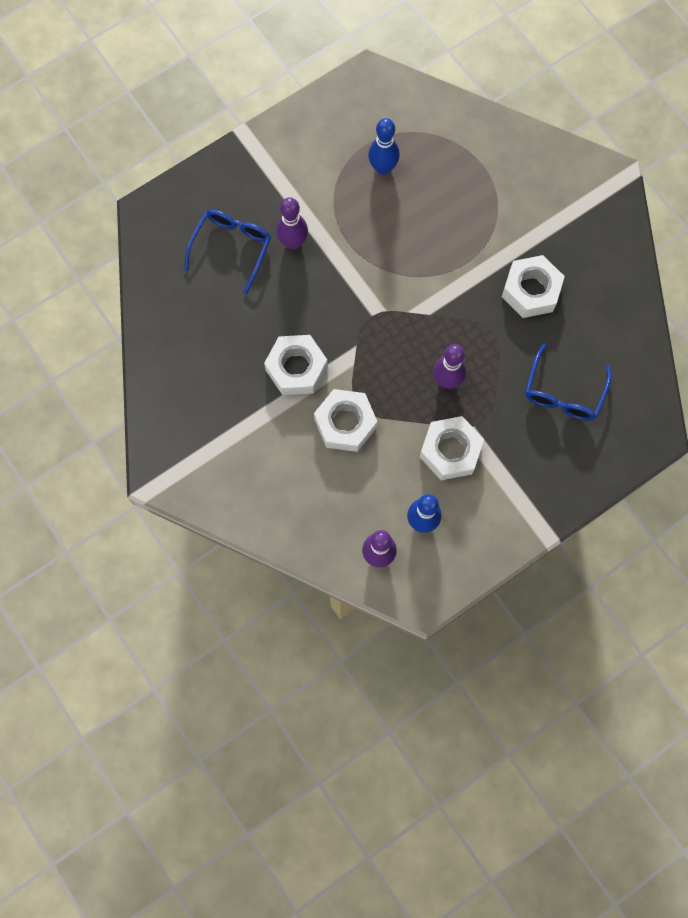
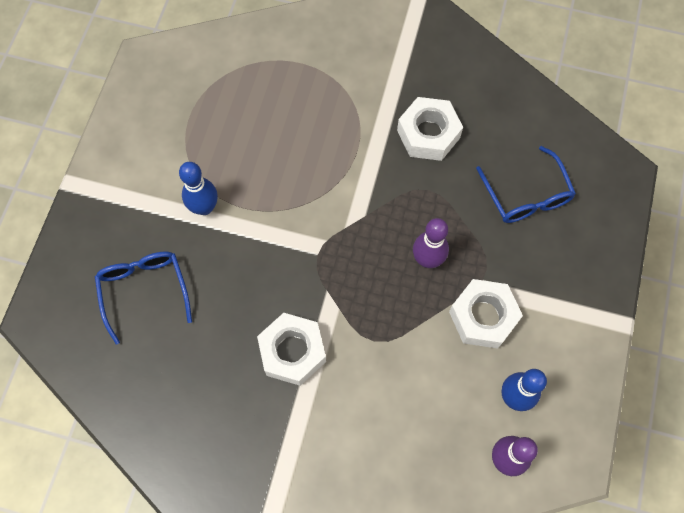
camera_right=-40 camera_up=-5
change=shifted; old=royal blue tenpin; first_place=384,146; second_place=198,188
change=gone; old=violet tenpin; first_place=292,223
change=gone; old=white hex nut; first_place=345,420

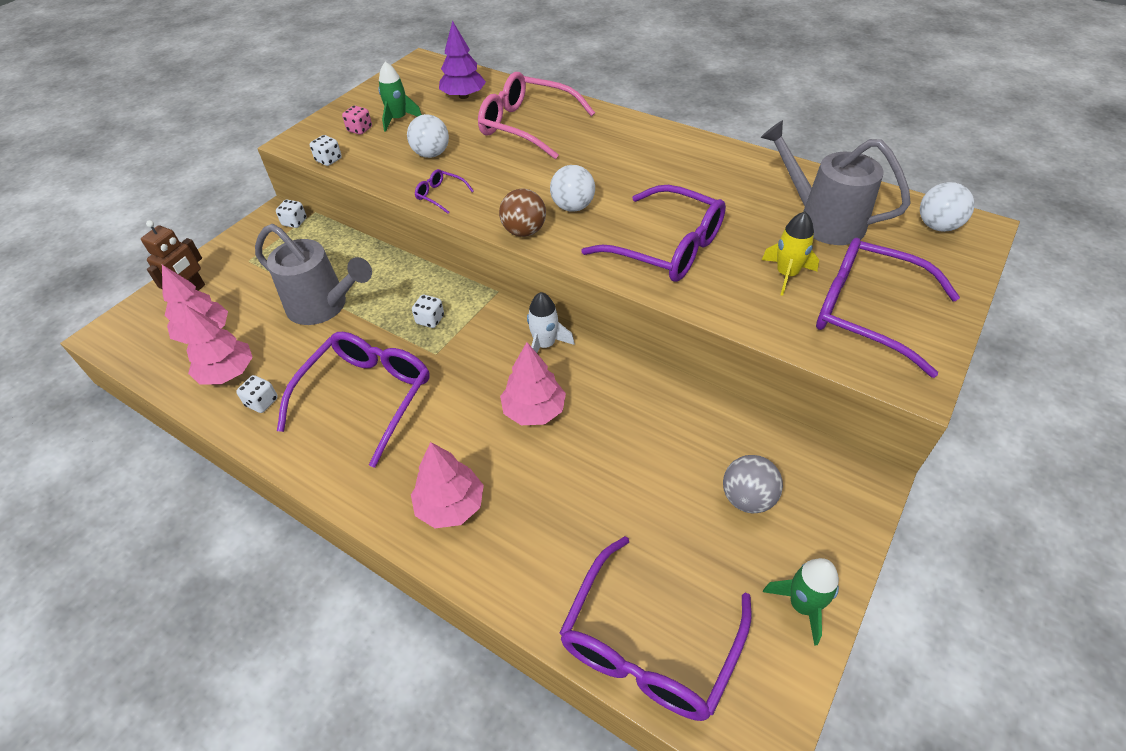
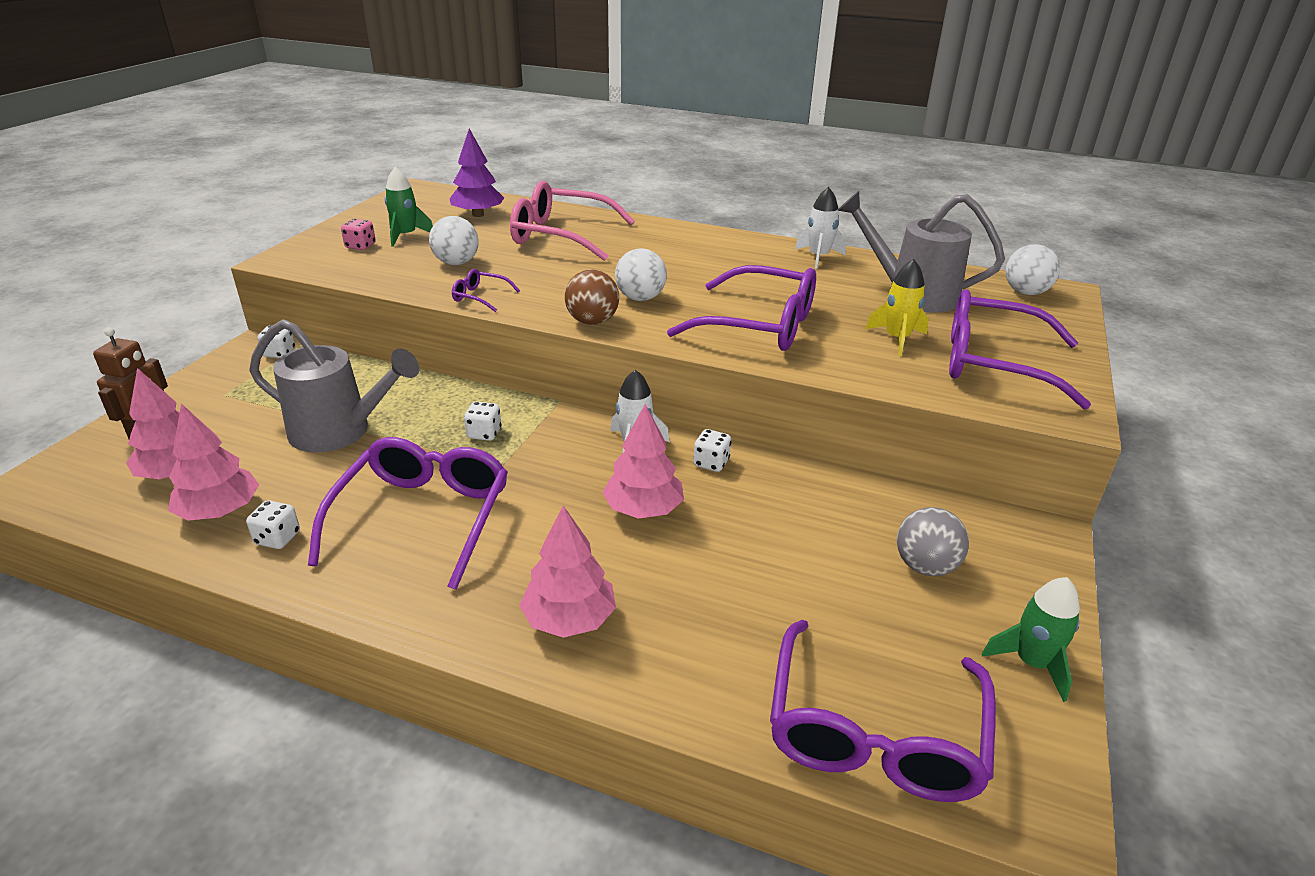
camera_right=-15 camera_up=-15
change=shifted; old=white die; first_place=326,150; second_place=712,450
change=new; new=white spaceship; second_place=820,228

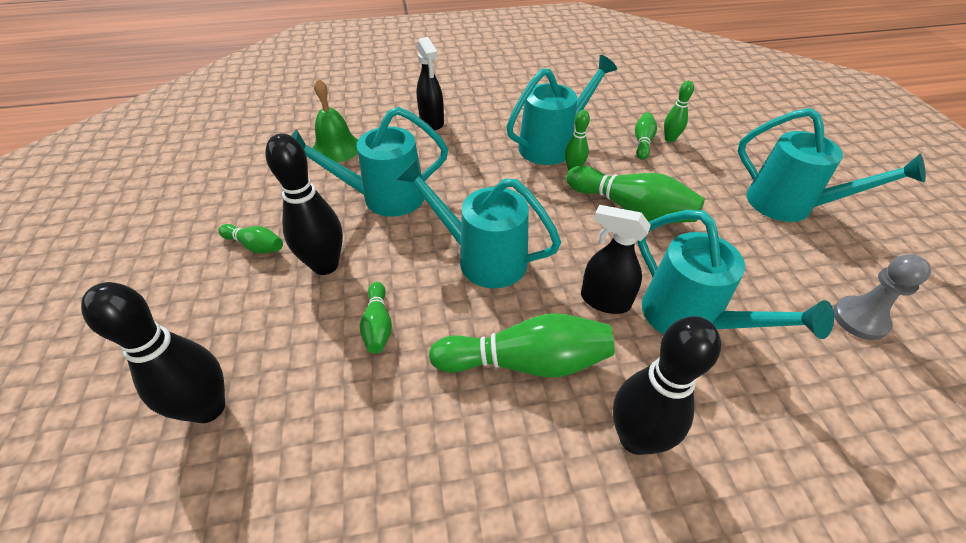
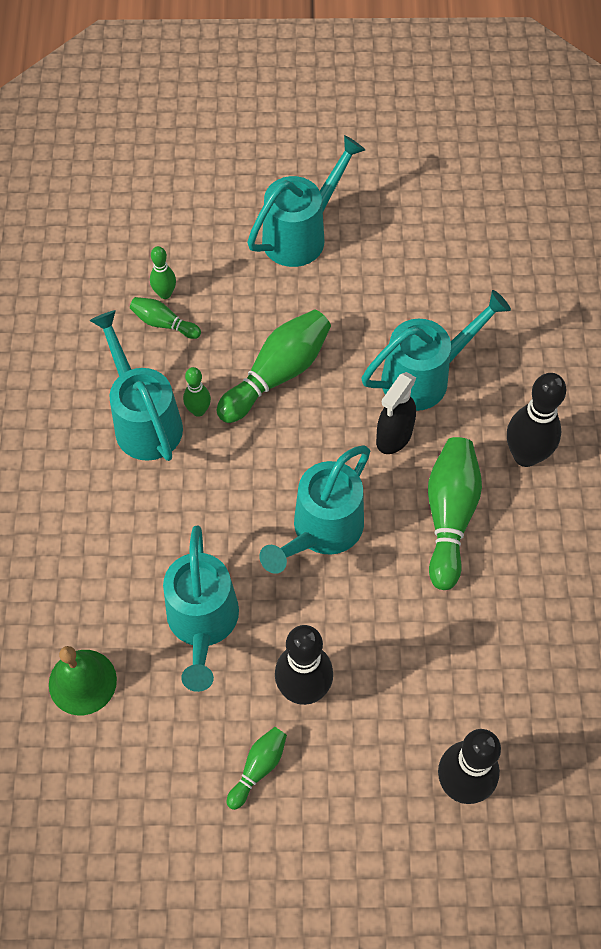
camera_right=-80 camera_up=15
change=gone; old=ebony sprayer; first_place=430,83
change=gone; old=gray pawn; first_place=882,297
change=gone; old=emerald tenpin; first_place=376,317

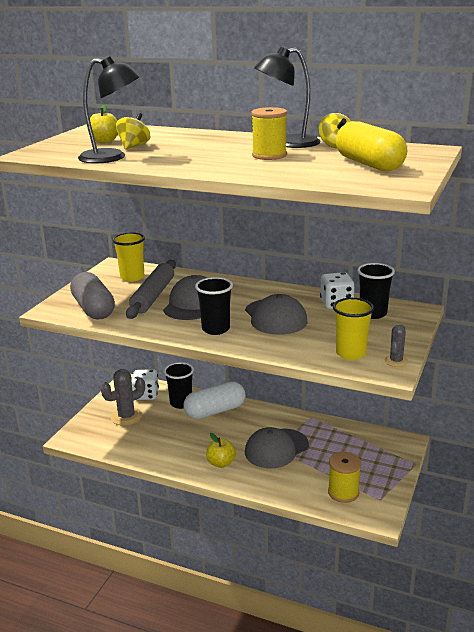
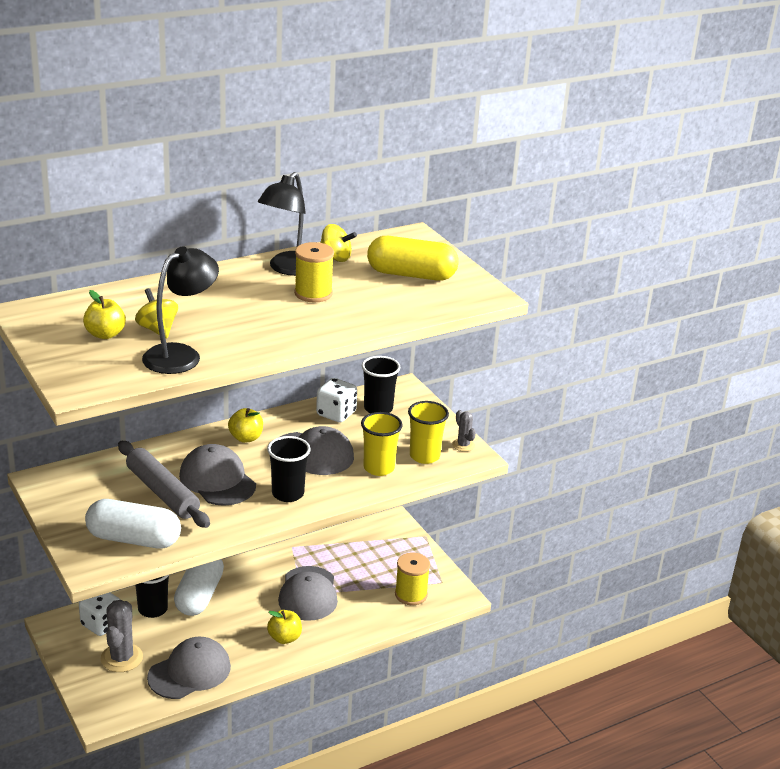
camera_right=-55 camera_up=5
change=shifted; old=yellow cup; first_place=128,257; second_place=382,444
change=repainted; old=gray capsule; new=white capsule; first_place=92,296; second_place=133,524
change=new; new=yellow apple; second_place=245,425
change=new; new=gray cap; second_place=189,668

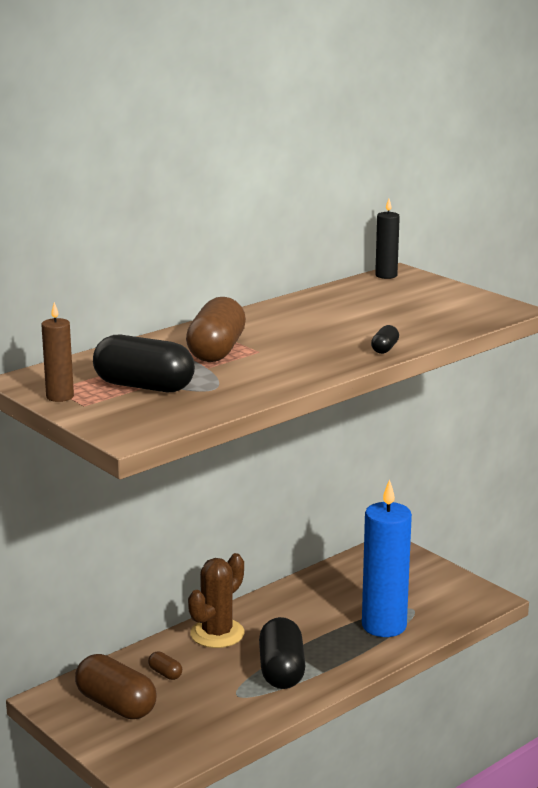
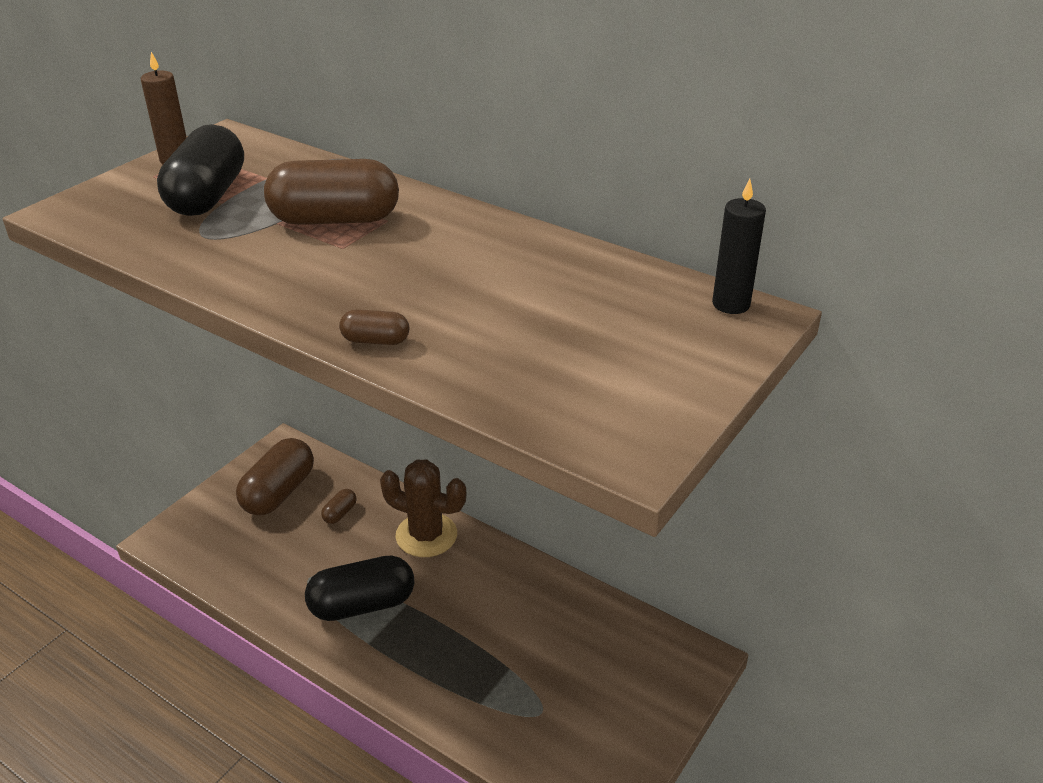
camera_right=75 camera_up=15
change=repainted; old=ebony capsule; new=russet capsule; first_place=385,339; second_place=374,327
change=gone; old=royal blue candle; first_place=387,558

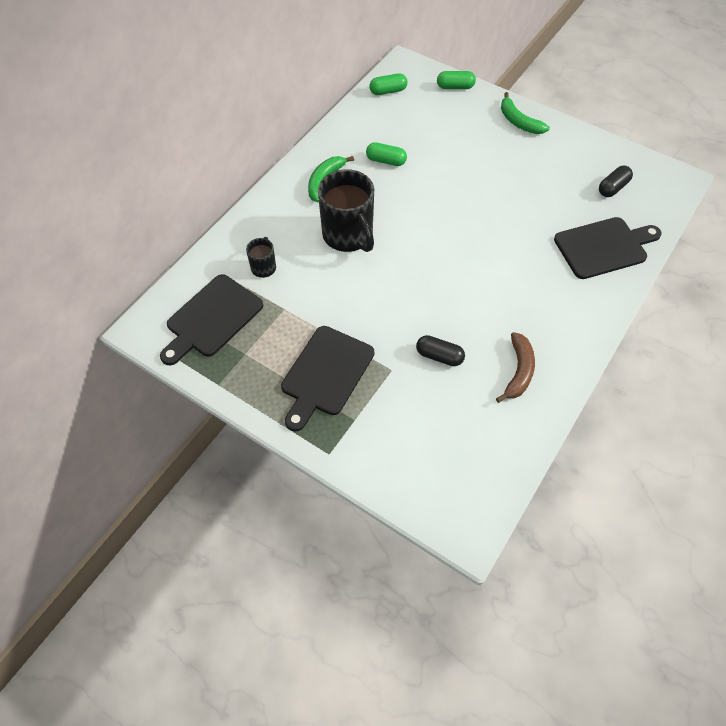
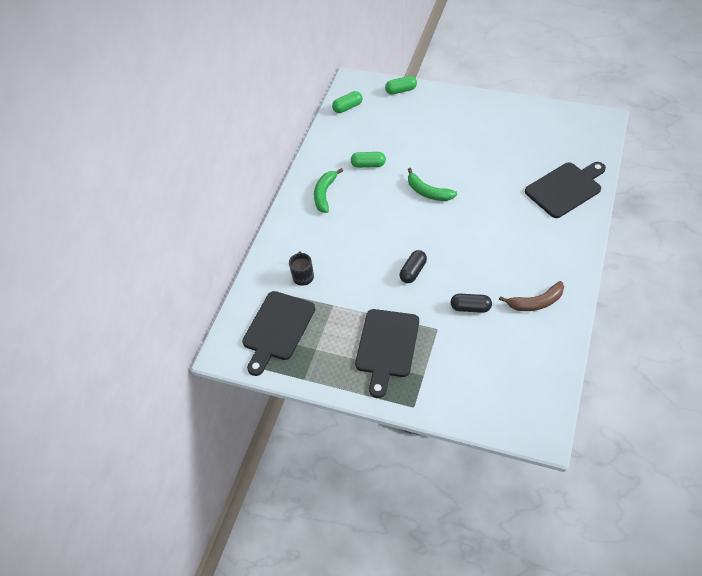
camera_right=-10 camera_up=-5
change=shifted; old=emerald banana; first_place=525,113; second_place=432,184
change=shifted; old=ebony capsule; first_place=616,181; second_place=413,266
change=gone; old=ebony mug; first_place=346,210
change=rotated; old=russet banana; first_place=515,367; second_place=531,296; degrees=75

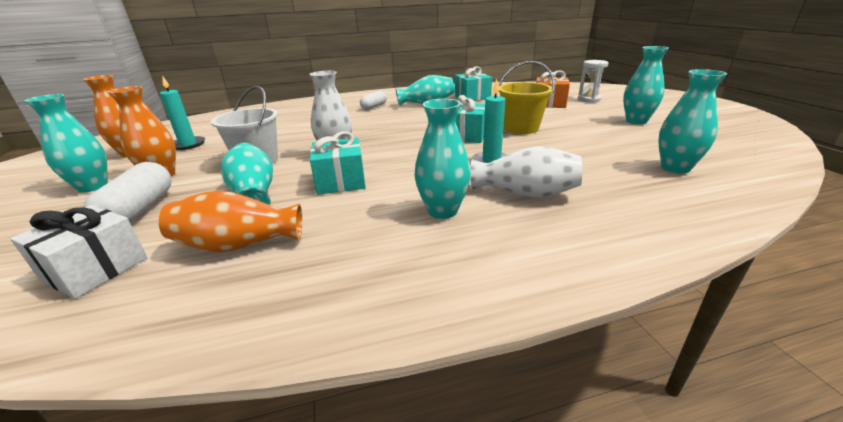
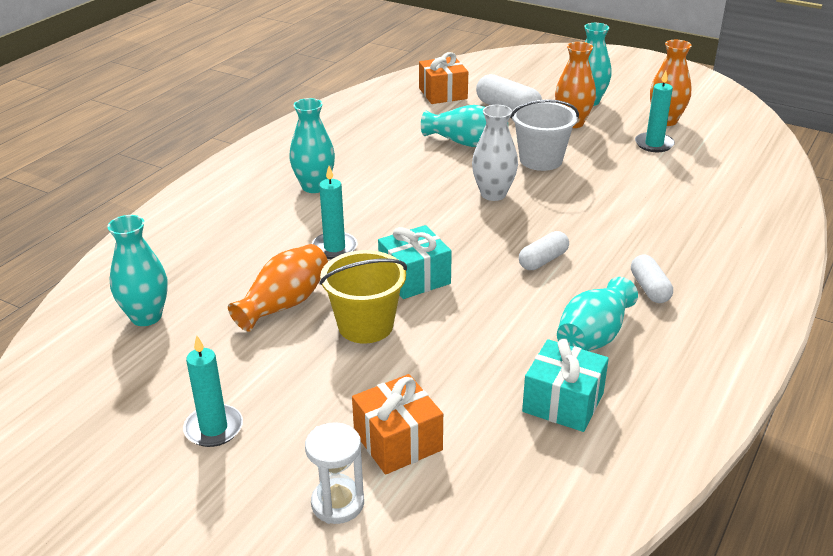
camera_right=135 camera_up=5
change=swapped; old=turquoise flower vase; new=turquoise candle; first_place=646,85; second_place=213,391
change=gone; old=turquoise gift; first_place=338,162
change=gone; old=white flower vase; first_place=526,172
change=shifted; old=bright orange flower vase; first_place=230,221; second_place=278,288
change=repainted; old=white gift; new=bright orange gift; first_place=79,252; second_place=443,78
change=new; new=white capsule; second_place=544,250

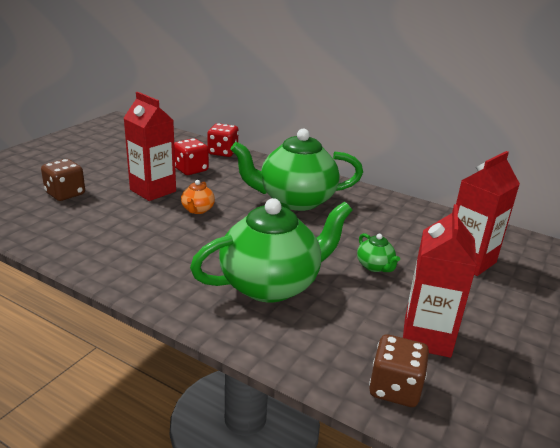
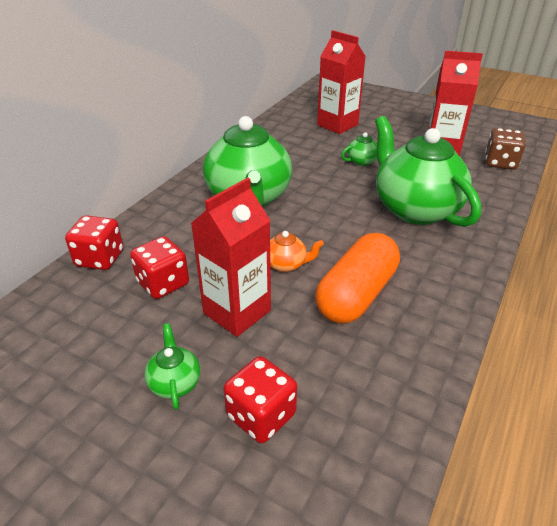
camera_right=-90 camera_up=10
change=repainted; old=russet die; new=scarlet die; first_place=63,180; second_place=260,399
change=new; new=bright orange capsule; second_place=357,278
change=new; new=emerald tea pot; second_place=172,366

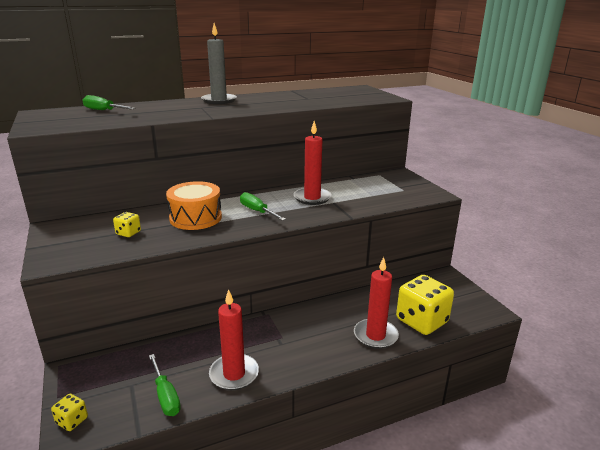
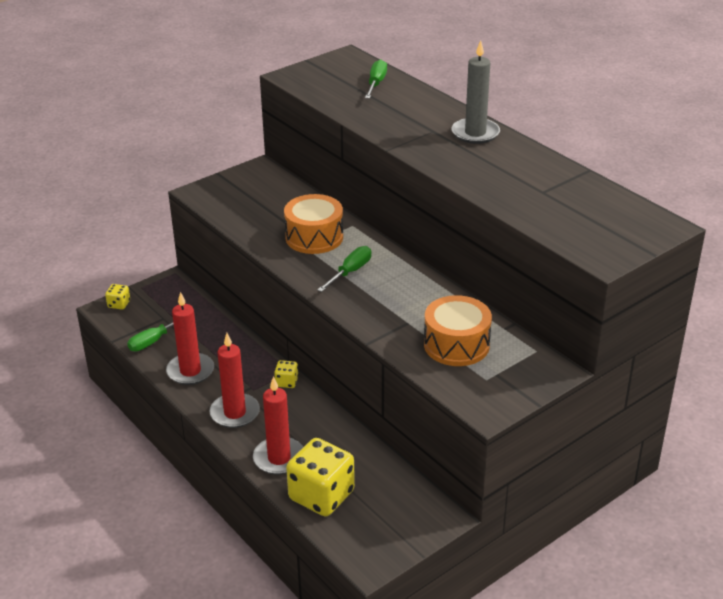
camera_right=75 camera_up=10
change=shifted; old=scarlet candle; first_place=312,163; second_place=234,380
change=shifted; old=yellow die; first_place=127,224; second_place=286,374
change=new; new=bright orange toy drum; second_place=458,330

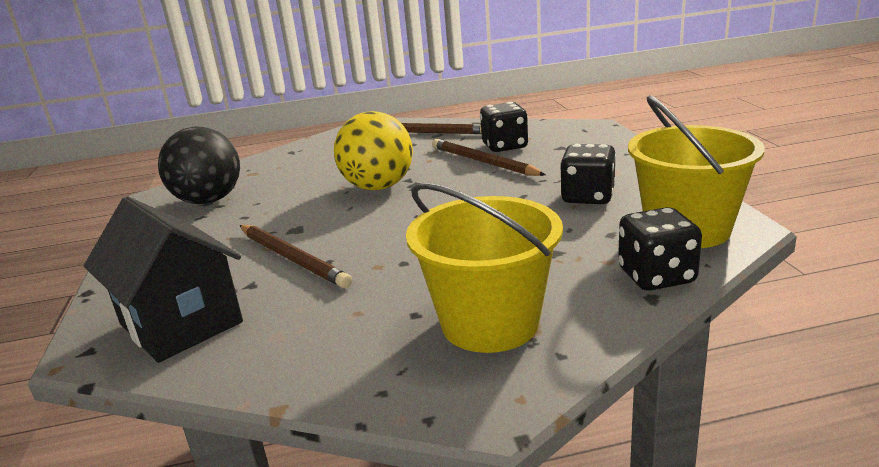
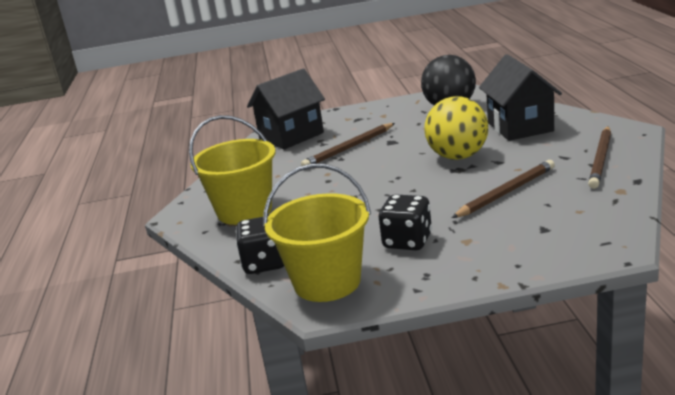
camera_right=95 camera_up=0
change=gone; old=ebony die; first_place=504,127
change=new; new=ebony toy house; second_place=520,97

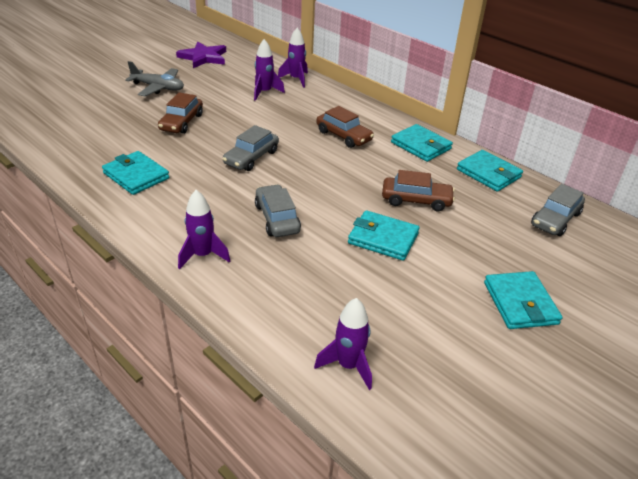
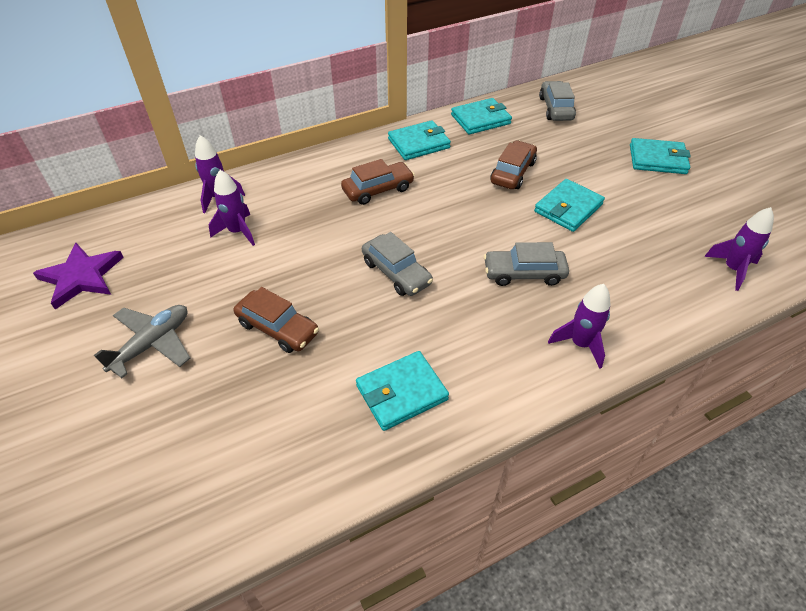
camera_right=-70 camera_up=10
change=rotated; old=gray toy car; first_place=558,210; second_place=557,101; degrees=-150

